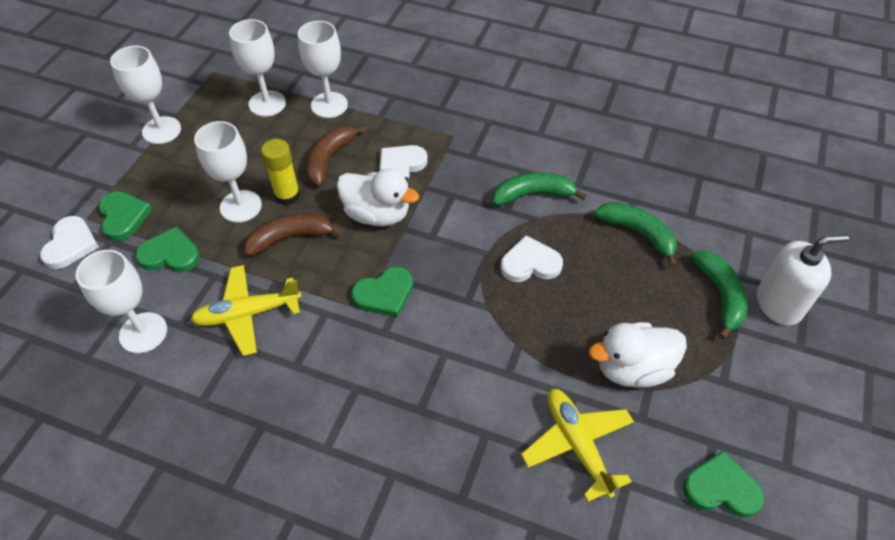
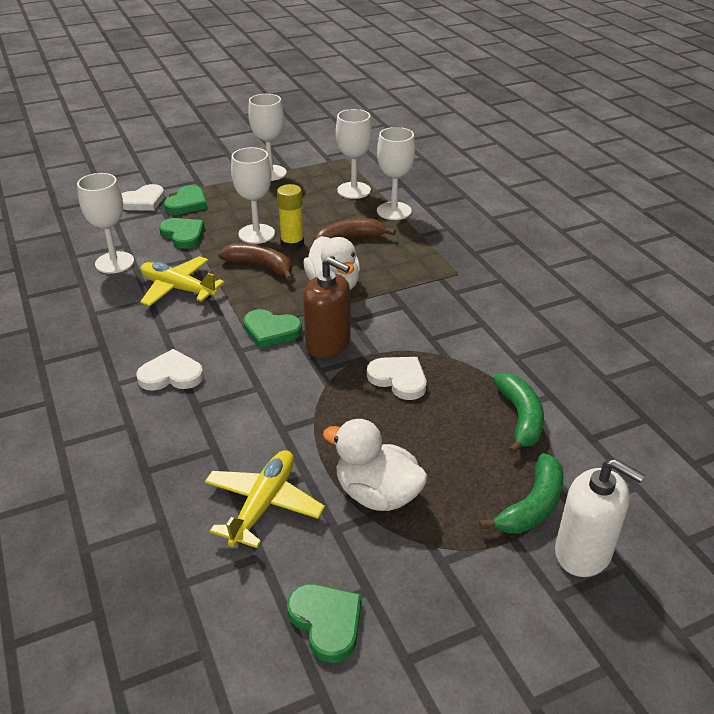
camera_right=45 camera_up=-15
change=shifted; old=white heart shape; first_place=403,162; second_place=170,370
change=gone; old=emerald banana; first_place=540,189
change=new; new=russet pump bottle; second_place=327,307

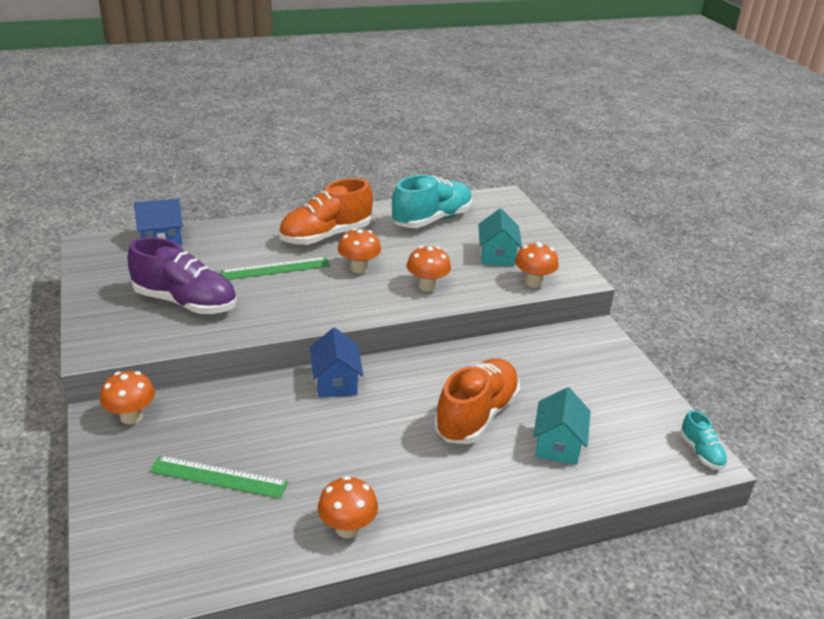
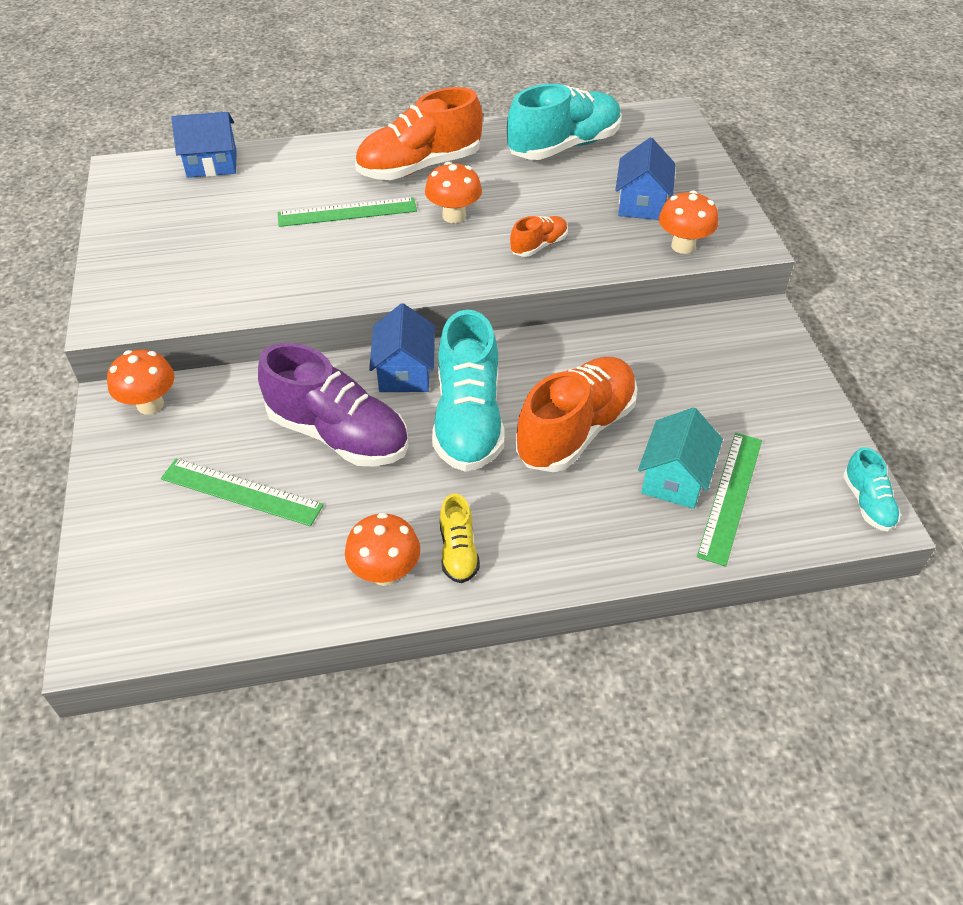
camera_right=10 camera_up=15
change=repainted; old=turquoise toy house; new=royal blue toy house; first_place=500,237; second_place=645,178
change=shifted; old=violet shoe; first_place=182,275; second_place=333,405
change=swapped; old=bright orange toadstool; new=bright orange shoe; first_place=429,269; second_place=539,236
change=new; new=turquoise shoe; second_place=468,391
change=new; new=emerald ruler; second_place=729,500
change=new; new=yellow shoe; second_place=460,538

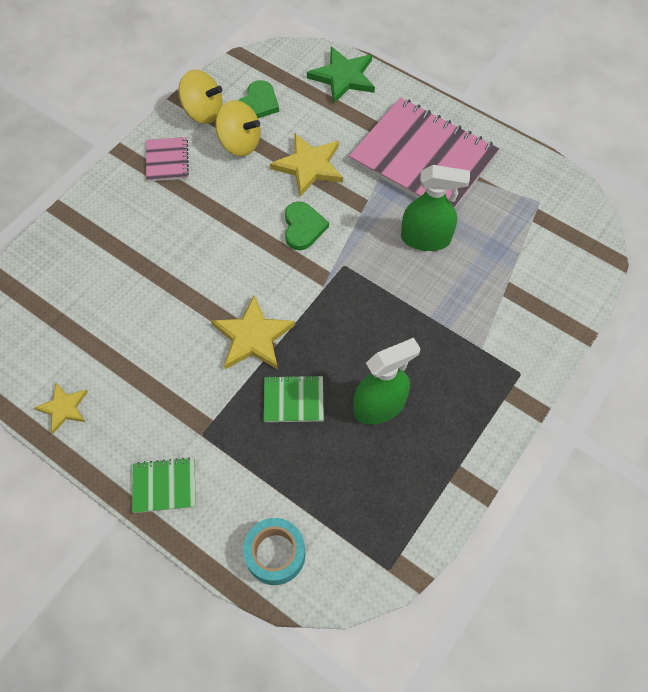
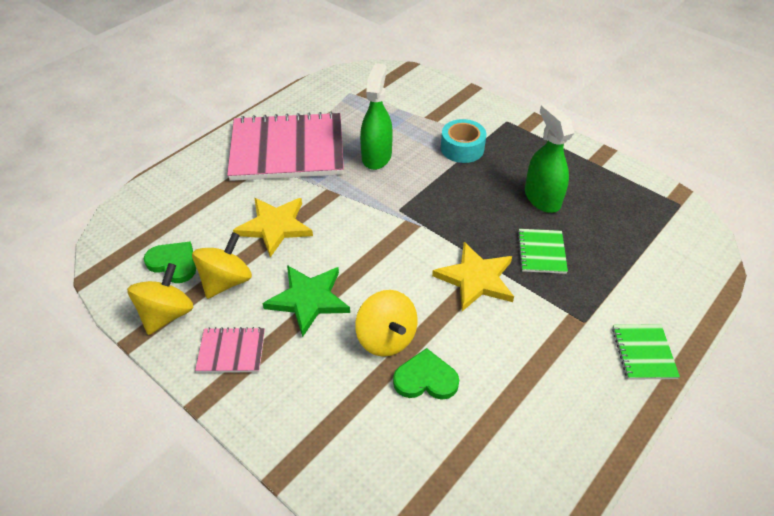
camera_right=-85 camera_up=-15
change=shifted; old=emerald five-pointed star; first_place=341,75; second_place=306,301
change=rotated; old=rosy notepad; first_place=424,152; second_place=285,146; degrees=45
change=shifted; old=emerald heart shape; first_place=307,225; second_place=426,374
change=gone; old=yellow five-pointed star; first_place=61,408
change=shifted; old=turquoise tape; first_place=274,551; second_place=463,141
change=new; new=yellow spinning top; second_place=386,323

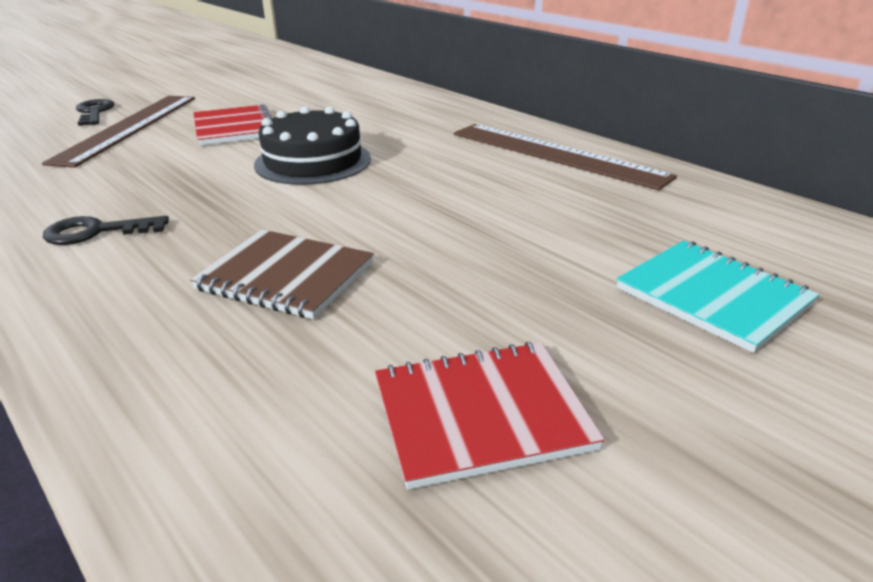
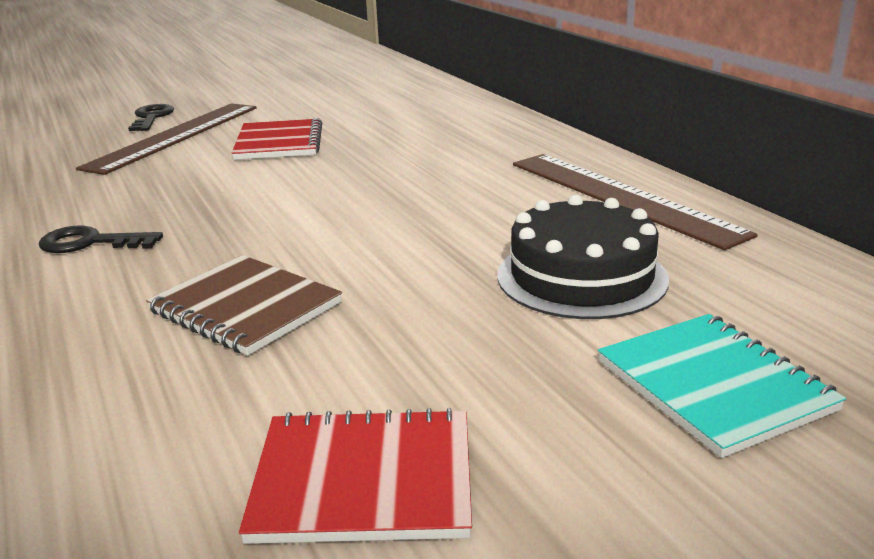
camera_right=15 camera_up=-5
change=shifted; old=ebony layer cake; first_place=312,145; second_place=583,257

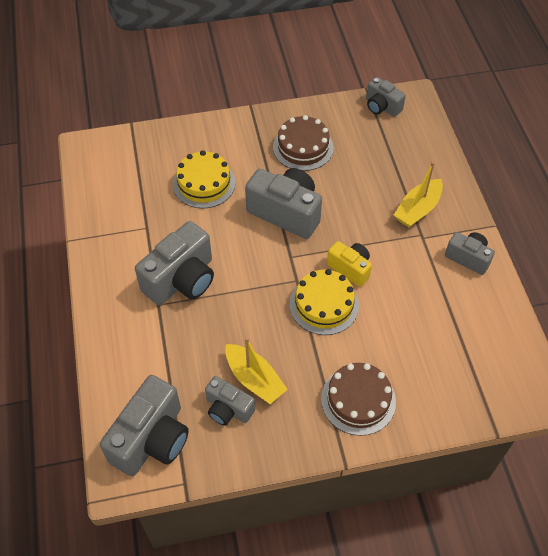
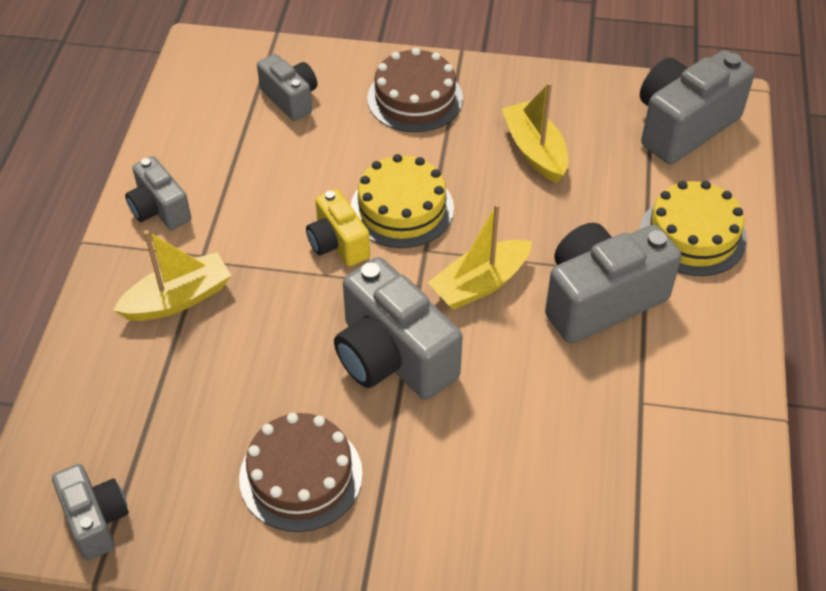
camera_right=-160 camera_up=-5
change=shifted; old=yellow layer cake; first_place=204,179; second_place=693,228
change=shifted; old=gray photo camera; first_place=230,401; second_place=287,87
change=new; new=yellow toy boat; second_place=480,256

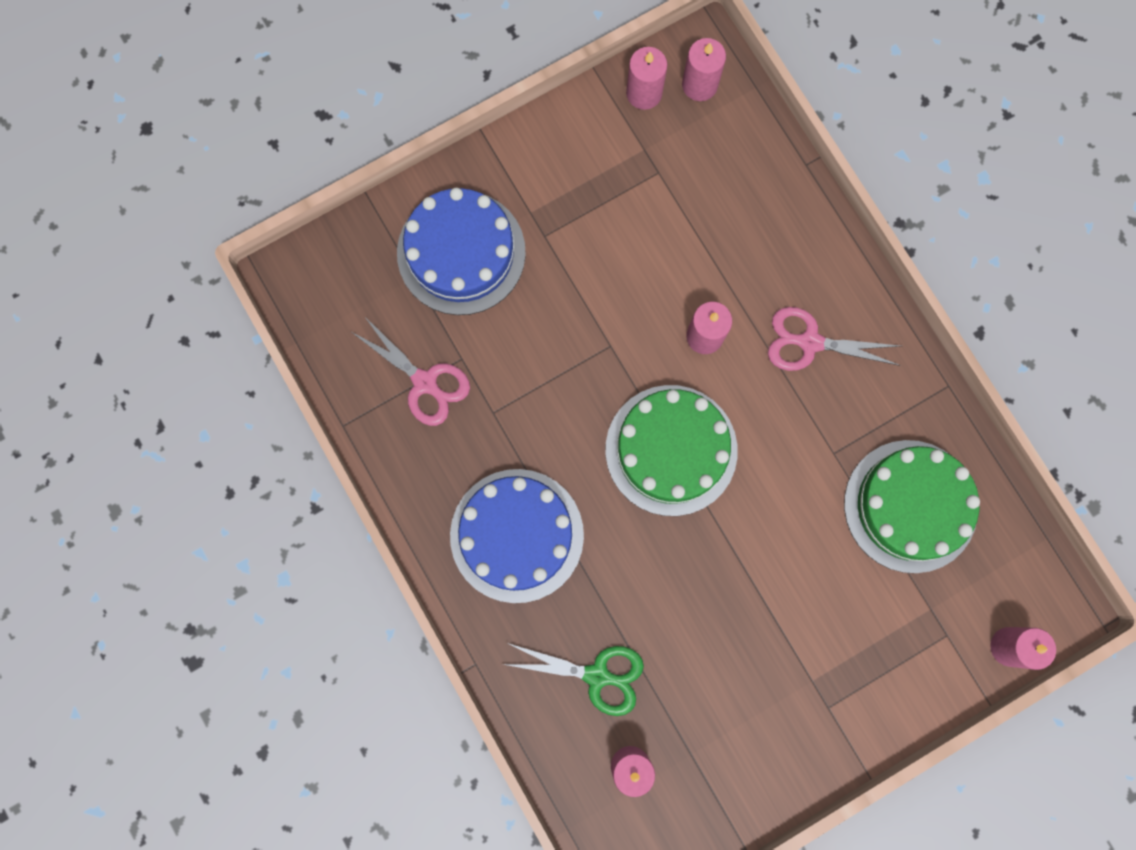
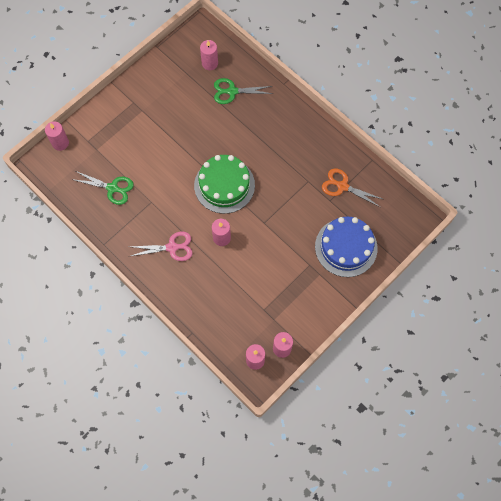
camera_right=165 camera_up=-10
change=repainted; old=rosy shears; new=bright orange shears; first_place=410,371; second_place=352,187
change=swapped; old=emerald layer cake; new=emerald shears; first_place=912,506; second_place=102,188
change=gone; old=royal blue layer cake; first_place=517,536

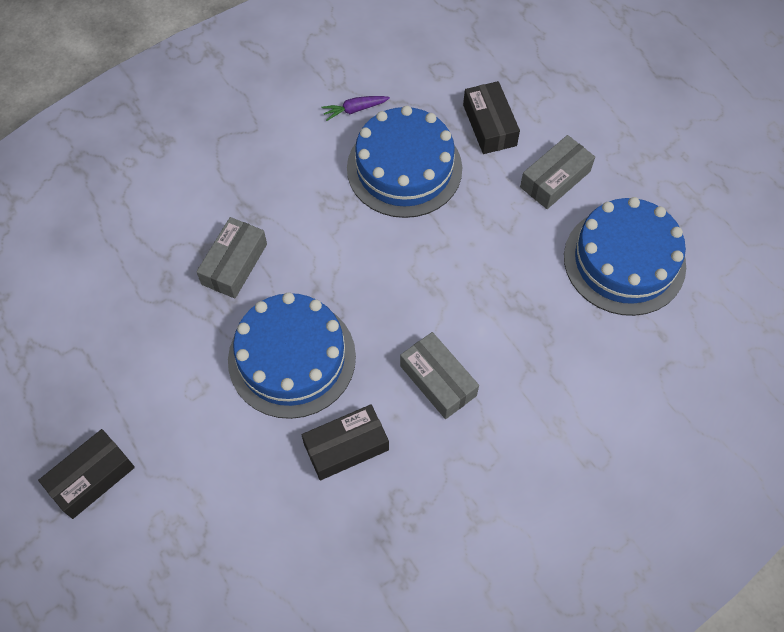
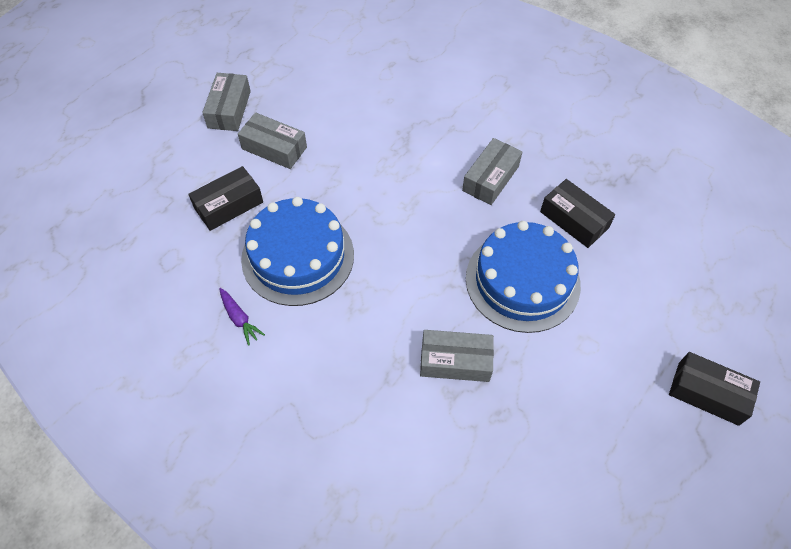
camera_right=-110 camera_up=-5
change=gone; old=royal blue layer cake; first_place=625,256
change=new; new=gray package; second_place=226,102

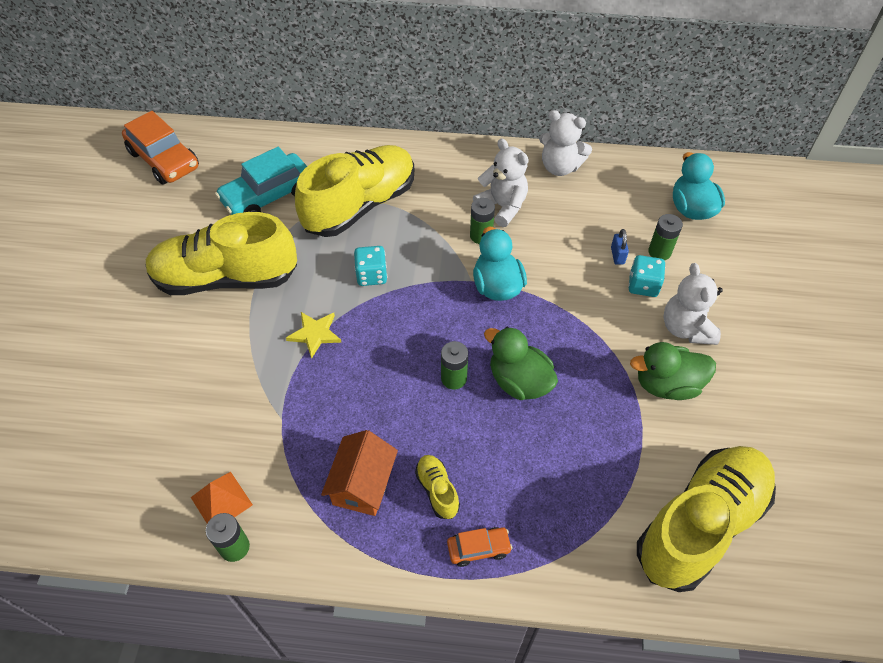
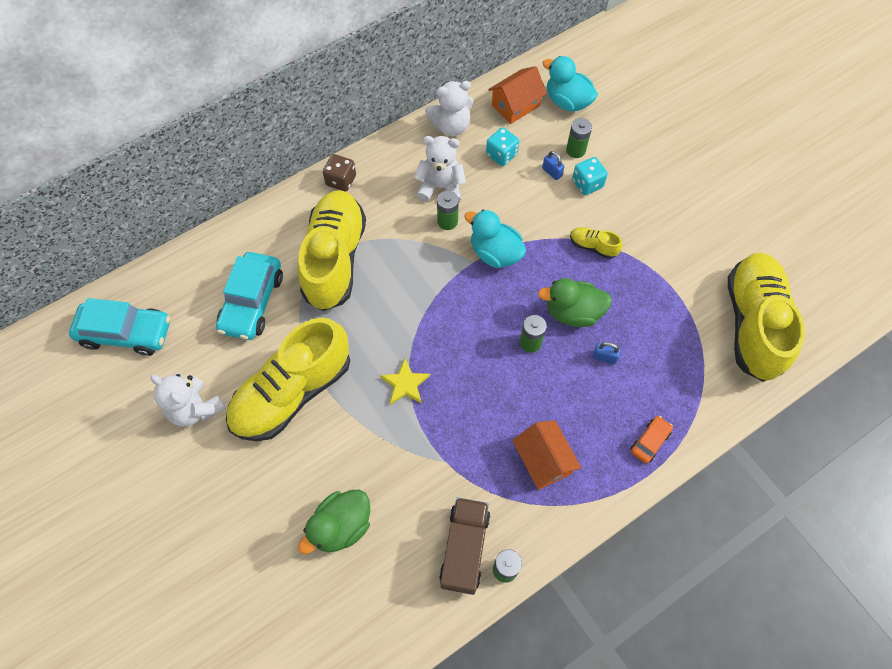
camera_right=-40 camera_up=10
change=repainted; old=bright orange toy car; new=turquoise toy car; first_place=160,148; second_place=119,327
change=shifted; old=turquoise die; first_place=370,266; second_place=502,146
change=shifted; old=white teddy bear; first_place=693,304; second_place=187,400
change=shifted; old=emerald duck; first_place=673,371; second_place=334,522
change=shifted; old=yellow shoe; first_place=437,487; second_place=596,243
change=swapped; old=bright orange pyramid; new=russet lorry; first_place=222,498; second_place=464,546
change=new; new=bright orange toy house; second_place=517,95
change=new; new=russet die; second_place=339,173
change=new; new=royal blue small lock; second_place=607,353

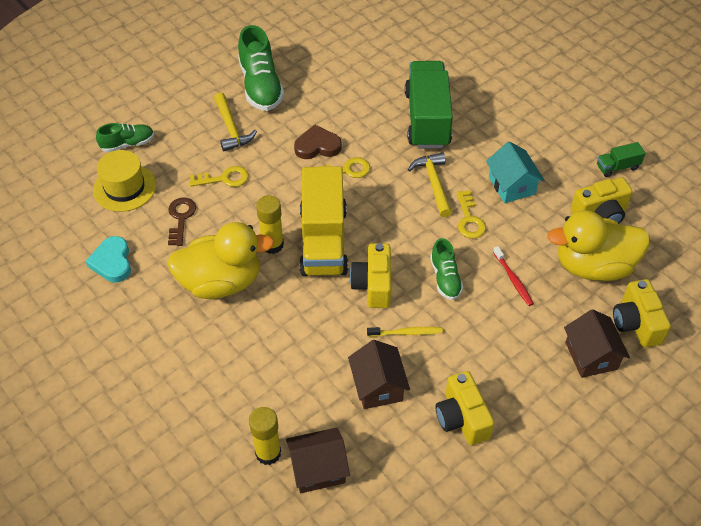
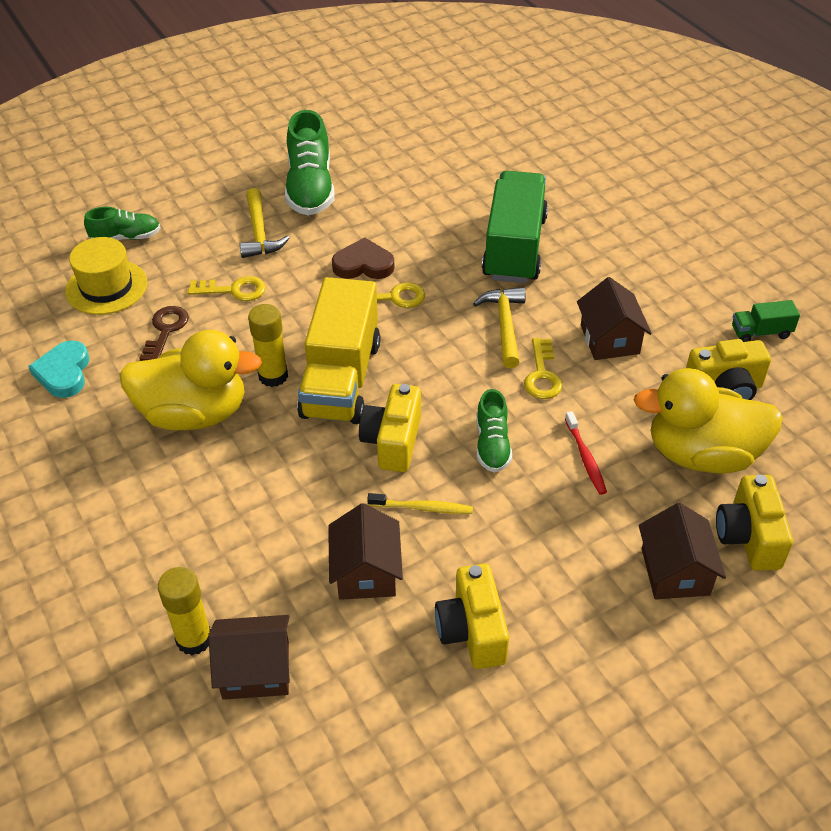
camera_right=10 camera_up=-5
change=repainted; old=turquoise toy house; new=russet toy house; first_place=515,172; second_place=614,318

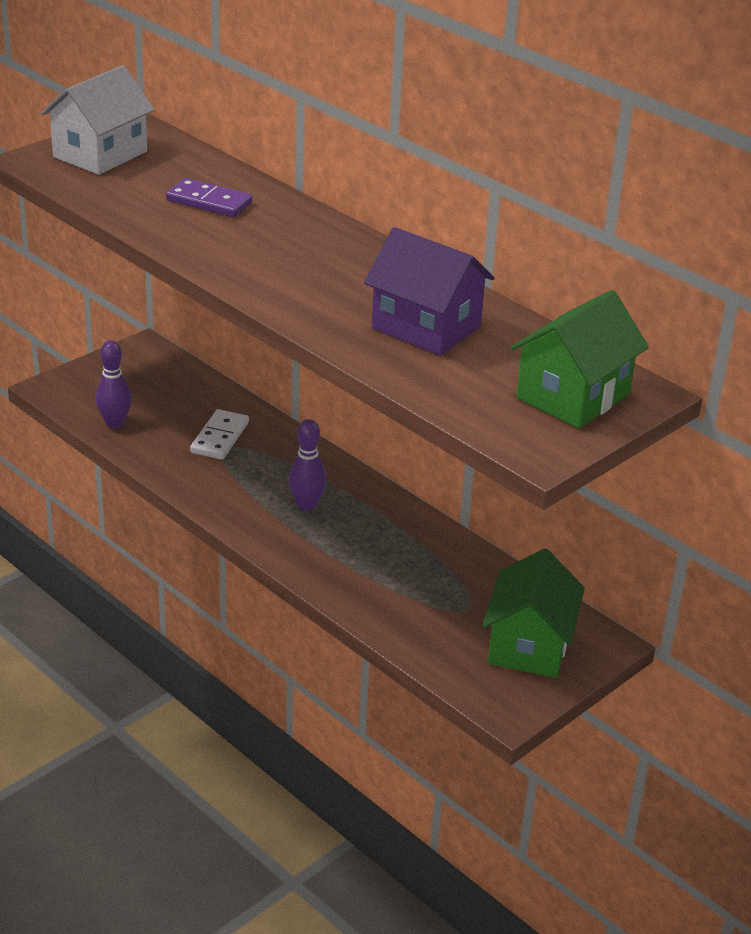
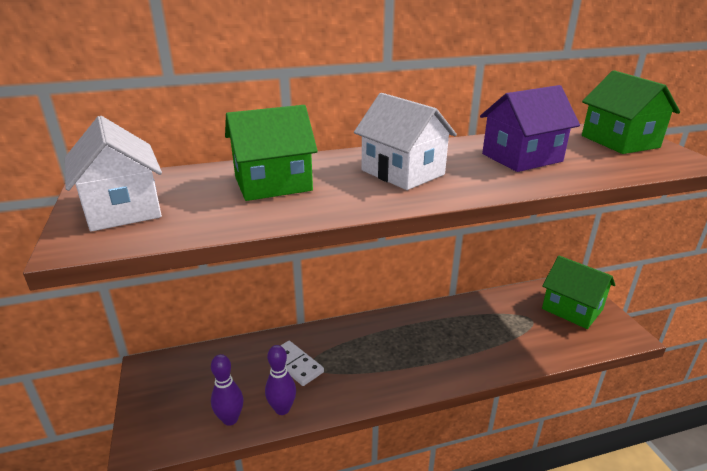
camera_right=-60 camera_up=-5
change=swapped; old=violet domino; new=emerald toy house; first_place=209,197; second_place=271,153
change=shifted; old=violet tenpin; first_place=307,465; second_place=280,380
change=new; new=white toy house; second_place=405,141

